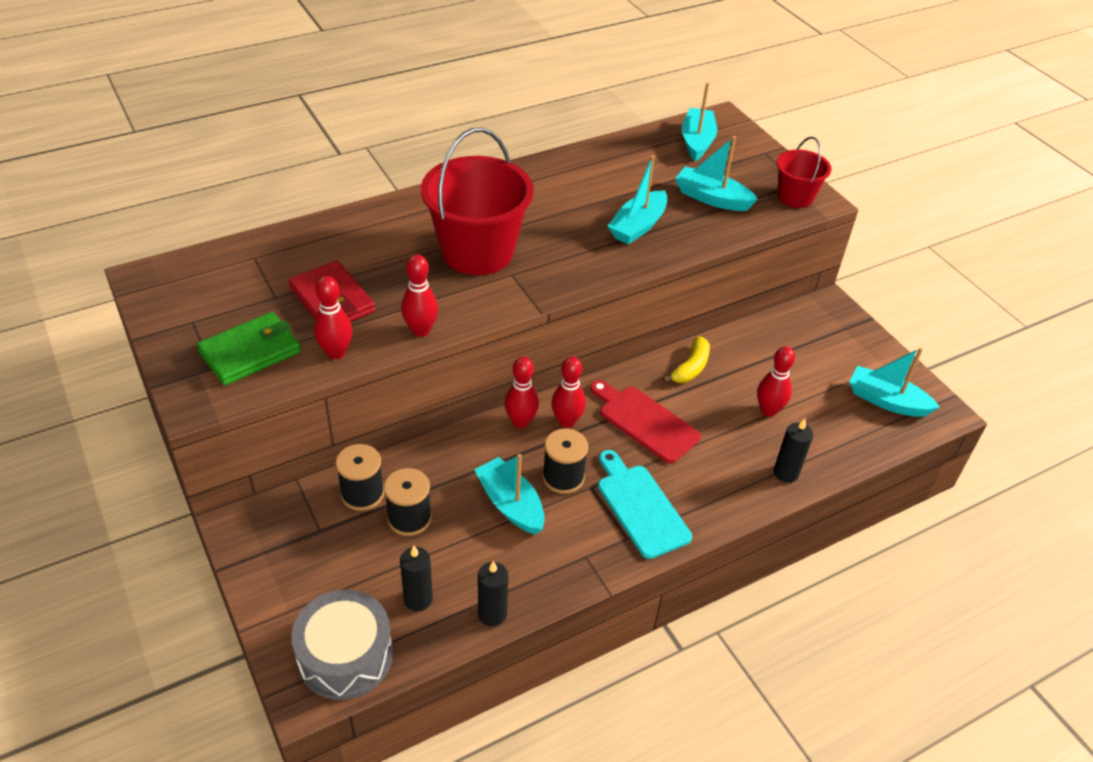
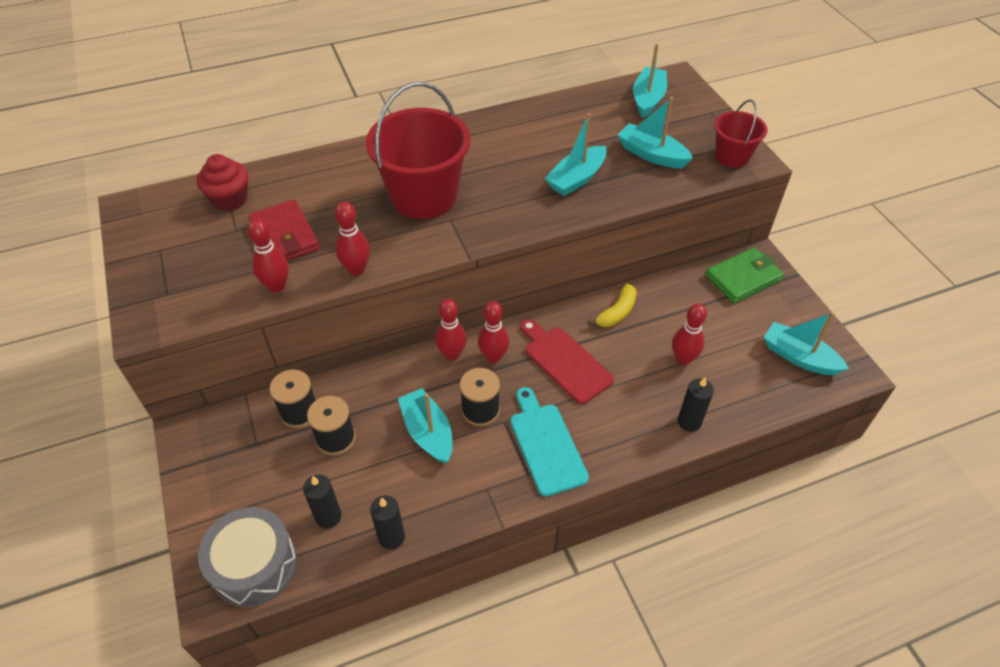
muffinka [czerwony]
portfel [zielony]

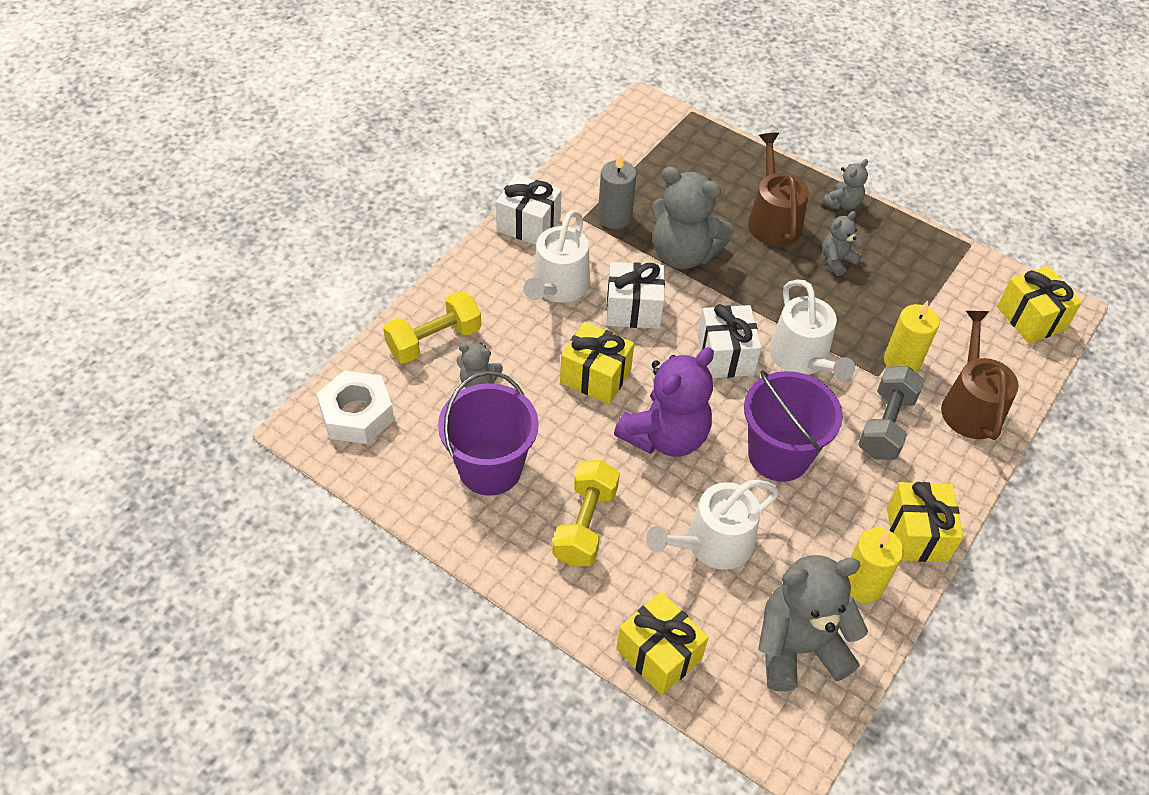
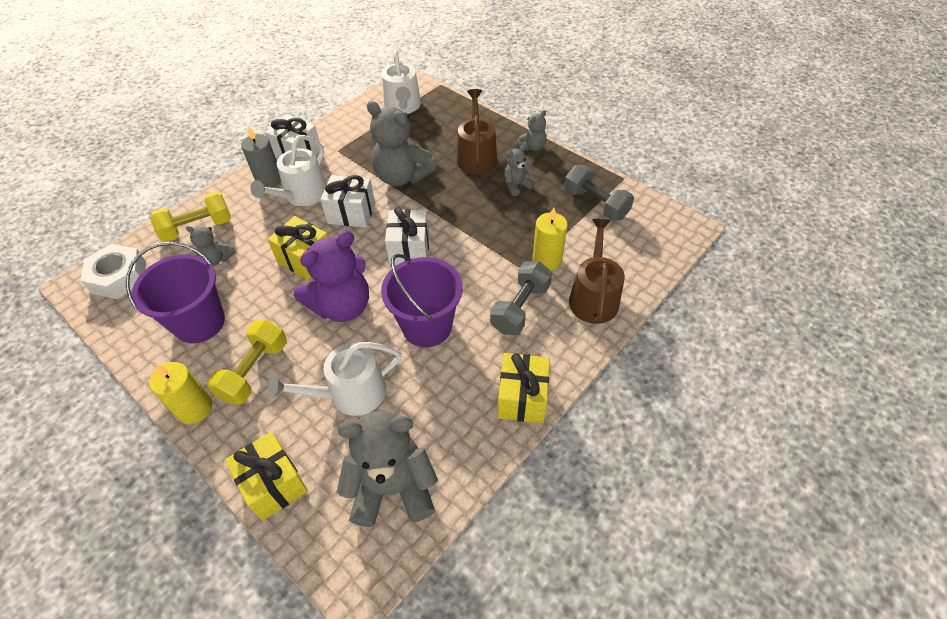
świeca [żółty] (no. 1 from left)
świeca [szary]
konewka [biały] (no. 3 from left)
hantel [szary] (no. 2 from left)
prezent [żółty] (no. 4 from left in the first image)

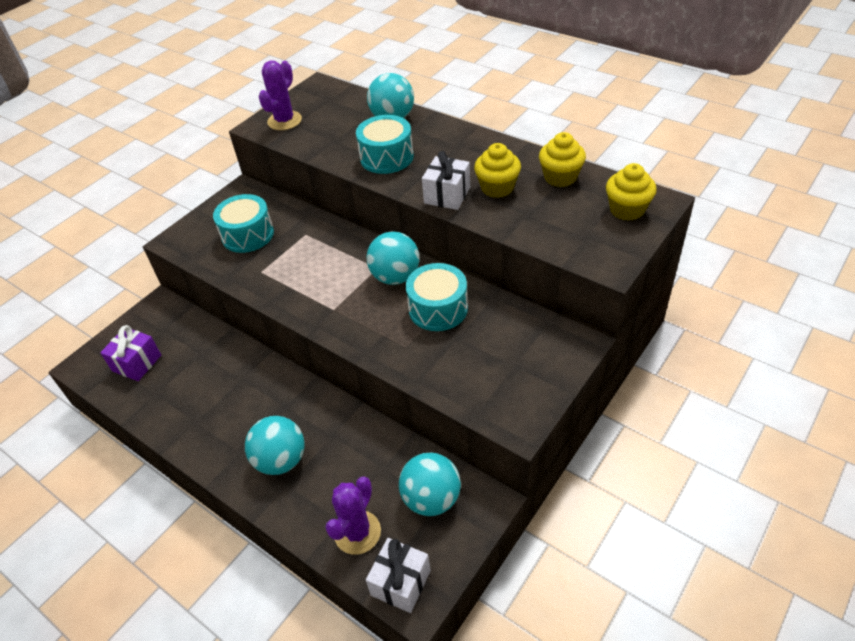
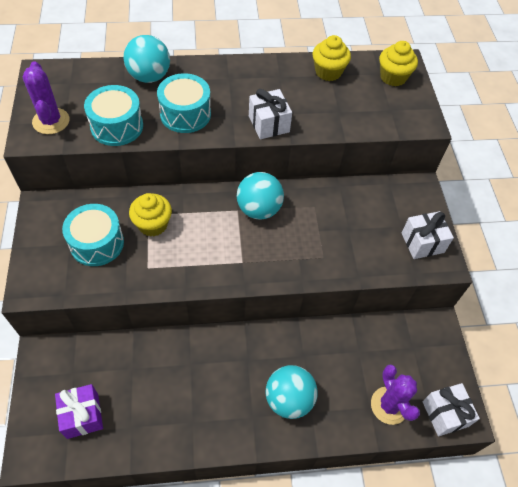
bęben [turkusowy] (no. 2 from left)
muffinka [żółty] (no. 1 from left)
prezent [biały] (no. 2 from left)
piłka [turkusowy] (no. 4 from left in the first image)

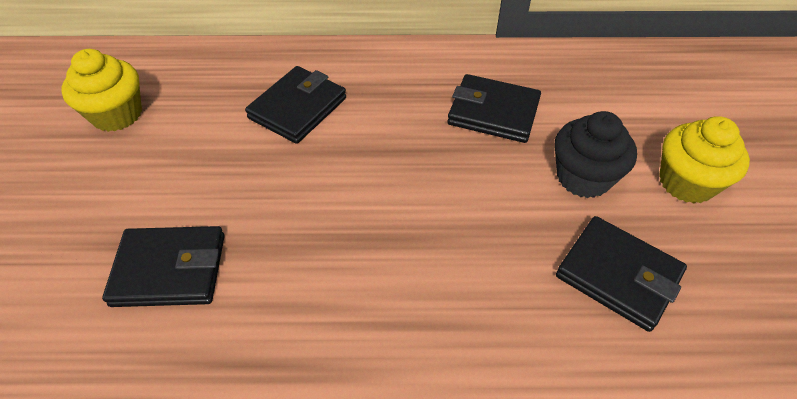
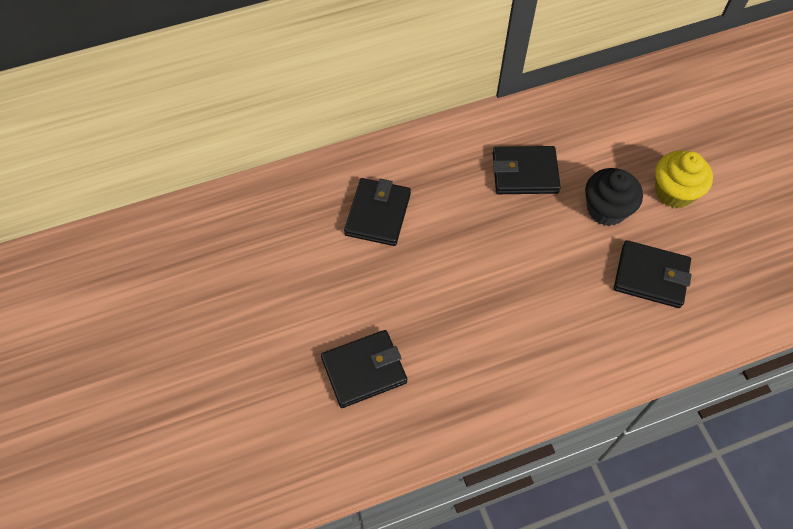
muffinka [żółty] (no. 1 from left in the first image)

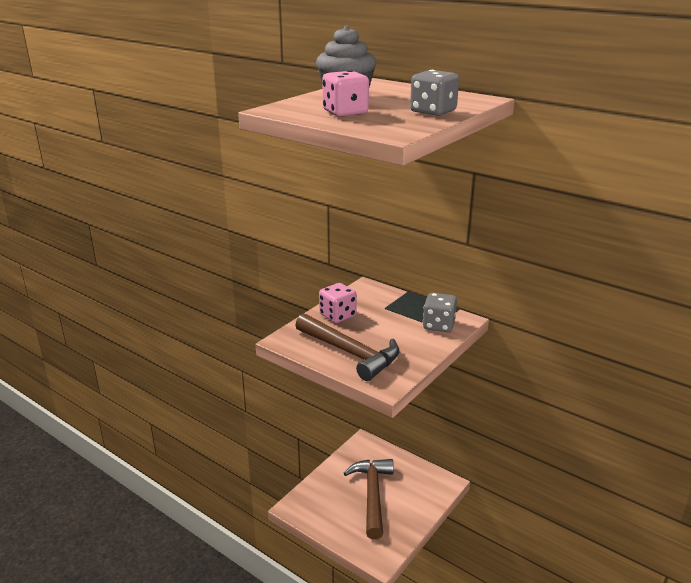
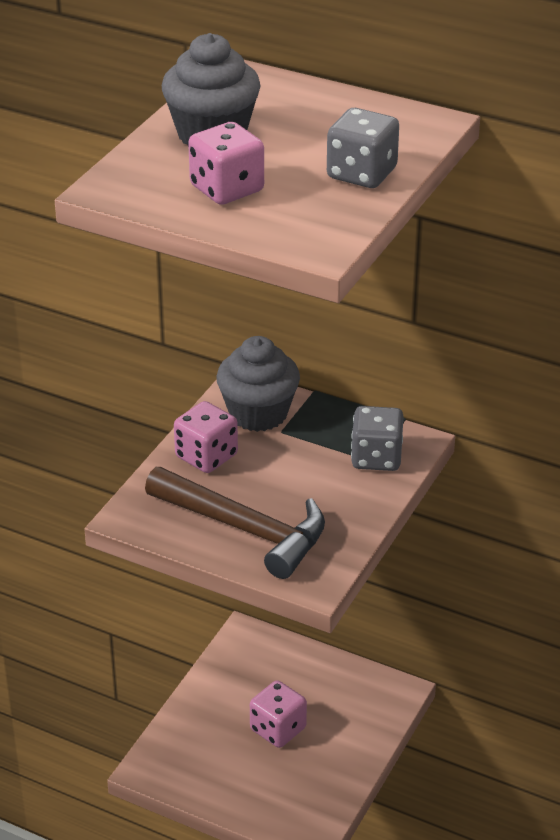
muffinka [szary] (no. 2 from left)
kostka do gry [różowy] (no. 3 from left)

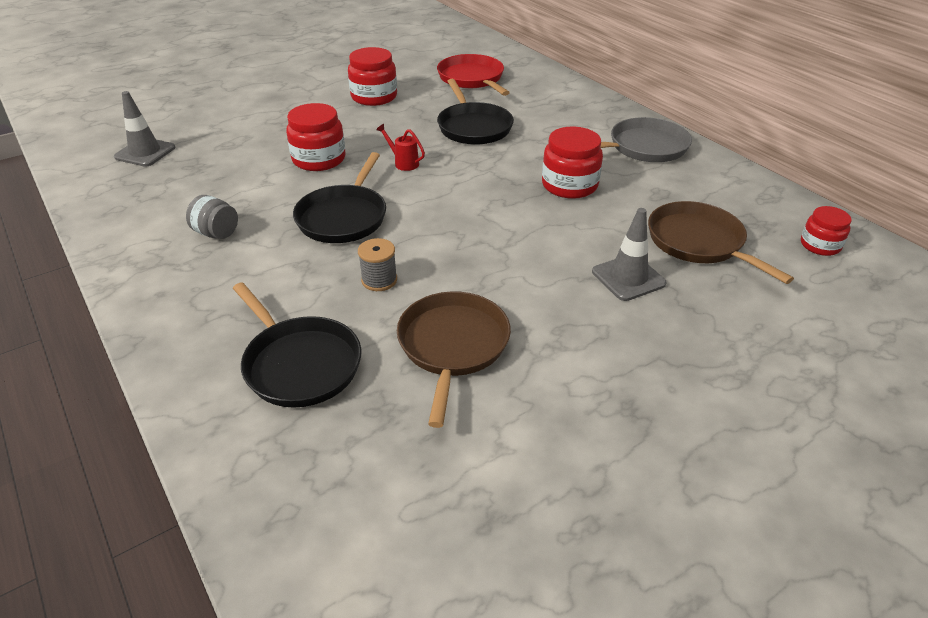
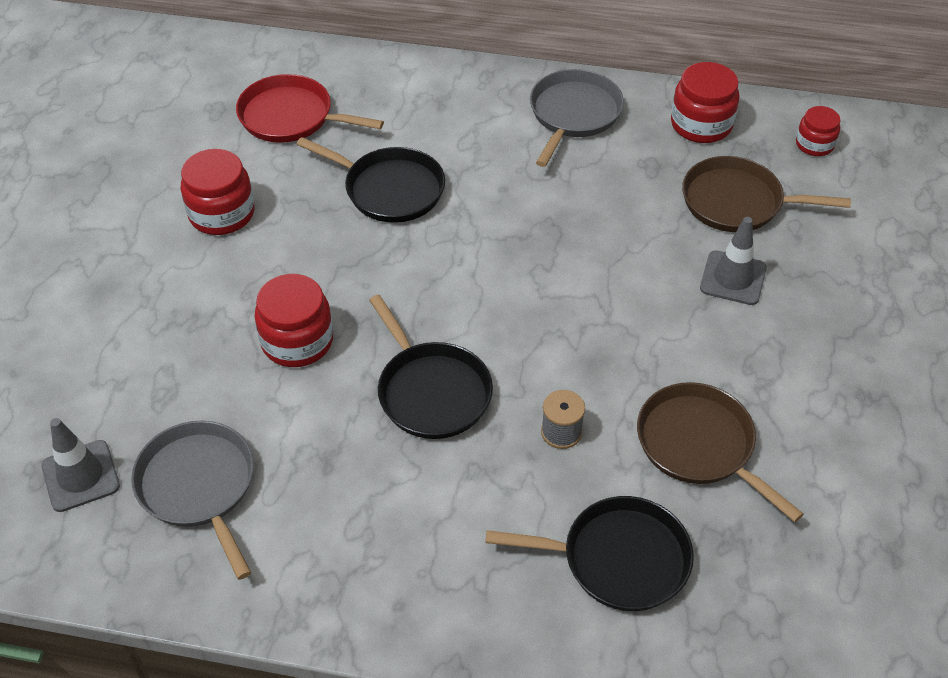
patelnia [szary] (no. 1 from left)
słoik [czerwony] (no. 3 from left)
słoik [szary]
konewka [czerwony]

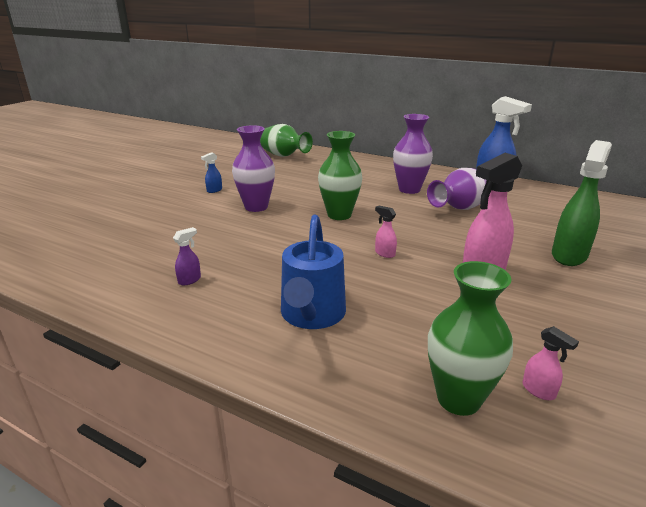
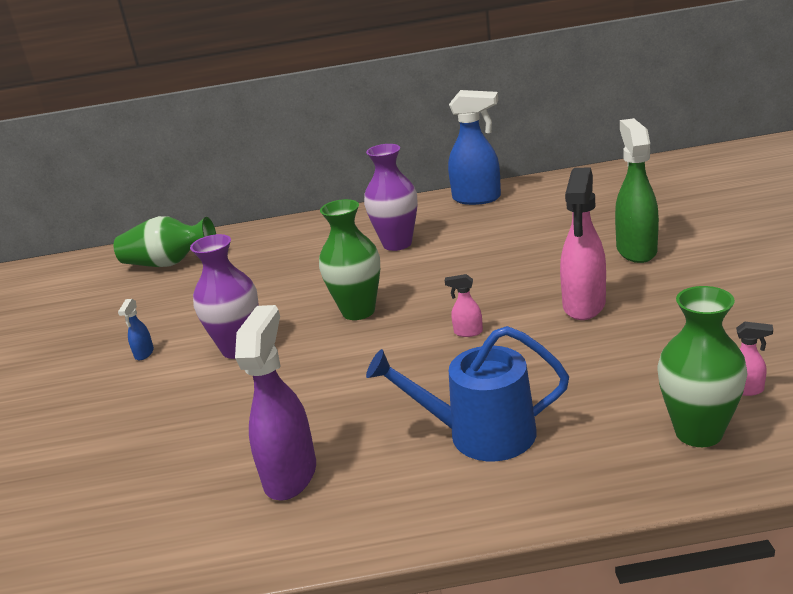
spryskiwacz [fioletowy]
konewka [niebieski]
wazon [fioletowy] (no. 3 from left in the first image)

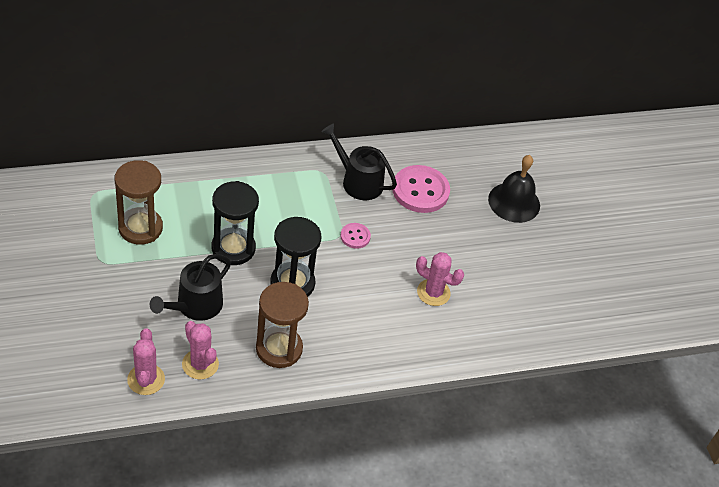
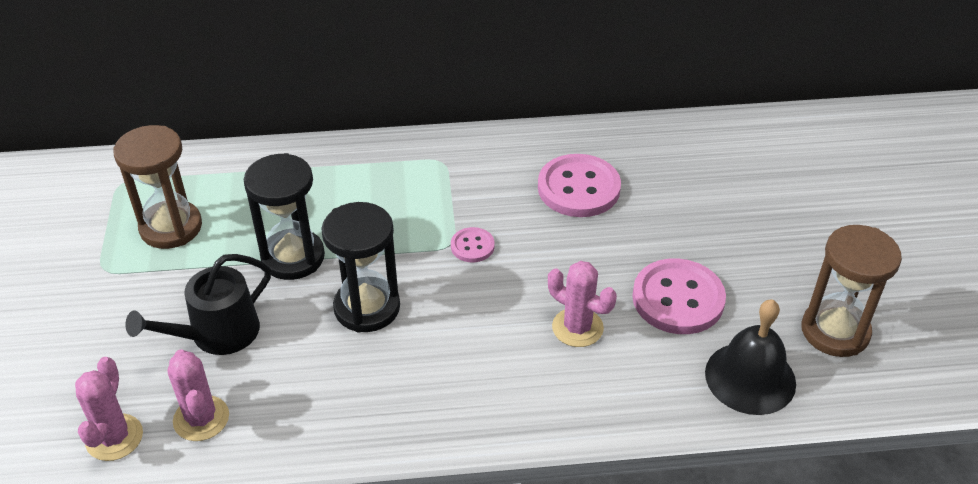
guzik [różowy] (no. 3 from left)
dzwonek [czarny]
klepsydra [brązowy] (no. 2 from left)
konewka [czarny] (no. 2 from left in the first image)

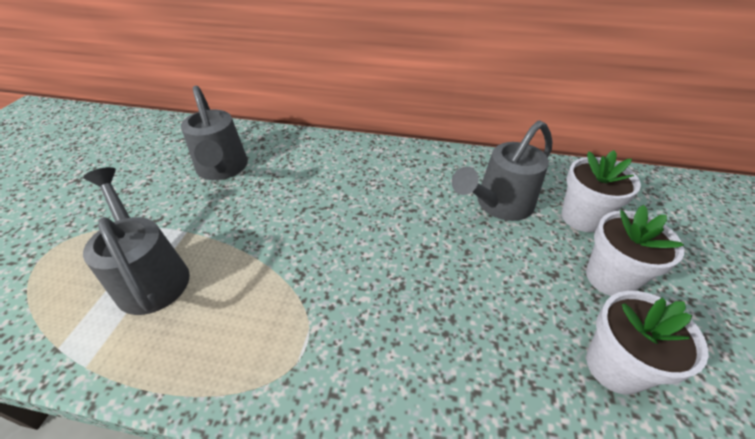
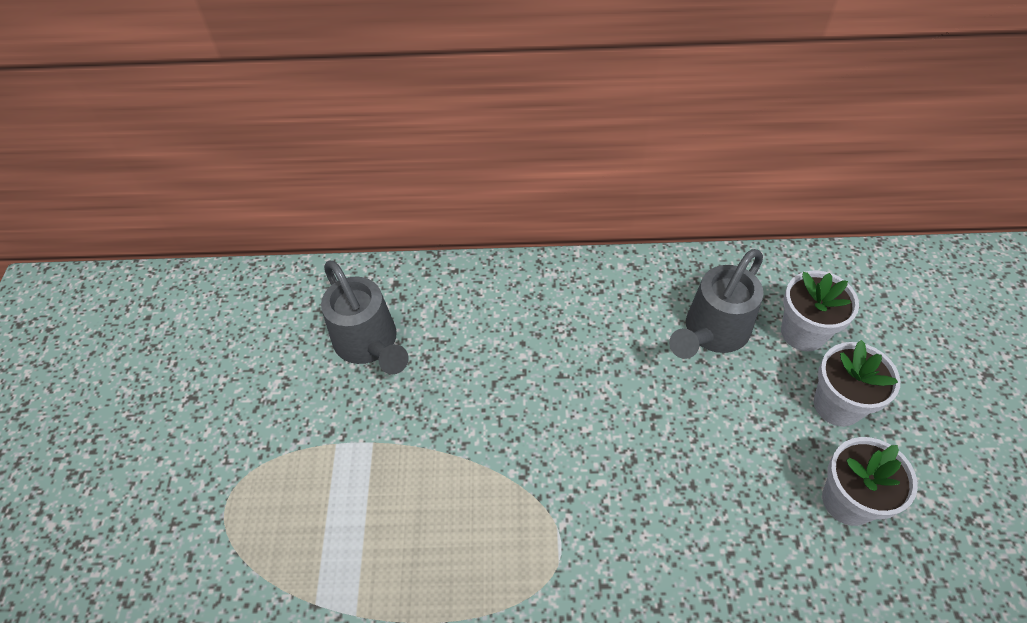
konewka [szary] (no. 1 from left in the first image)

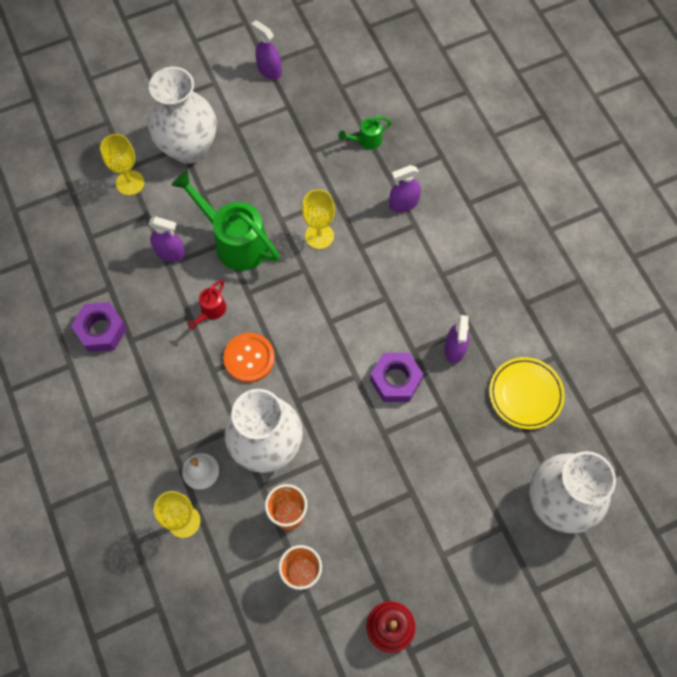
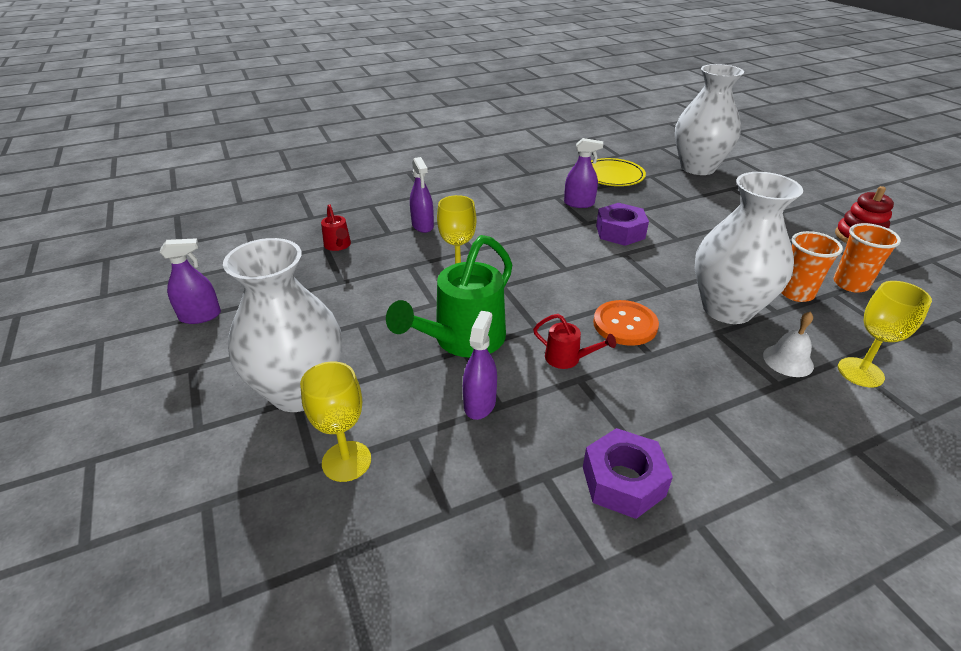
spryskiwacz [fioletowy] (no. 1 from left)
konewka [czerwony] (no. 1 from left)

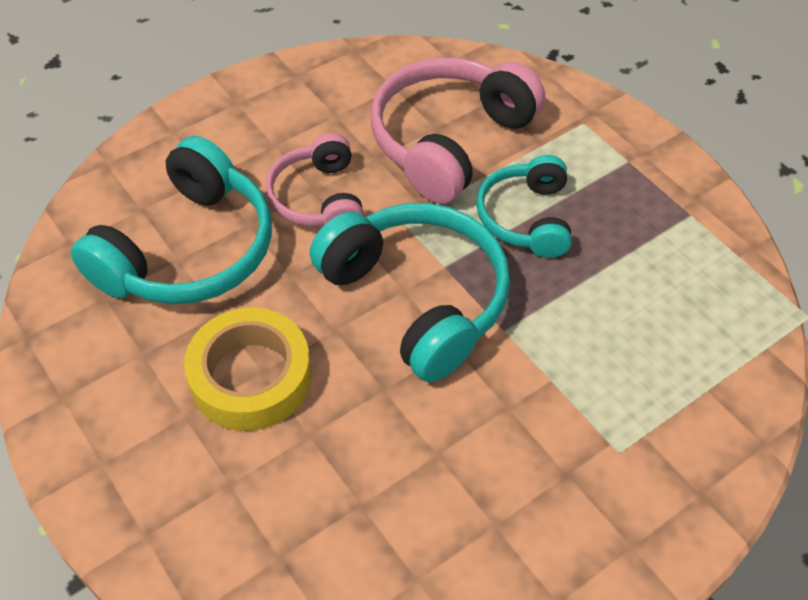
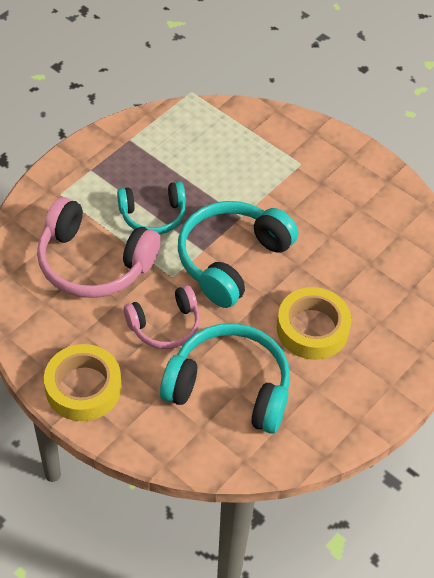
taśma klejąca [żółty] (no. 1 from left)

